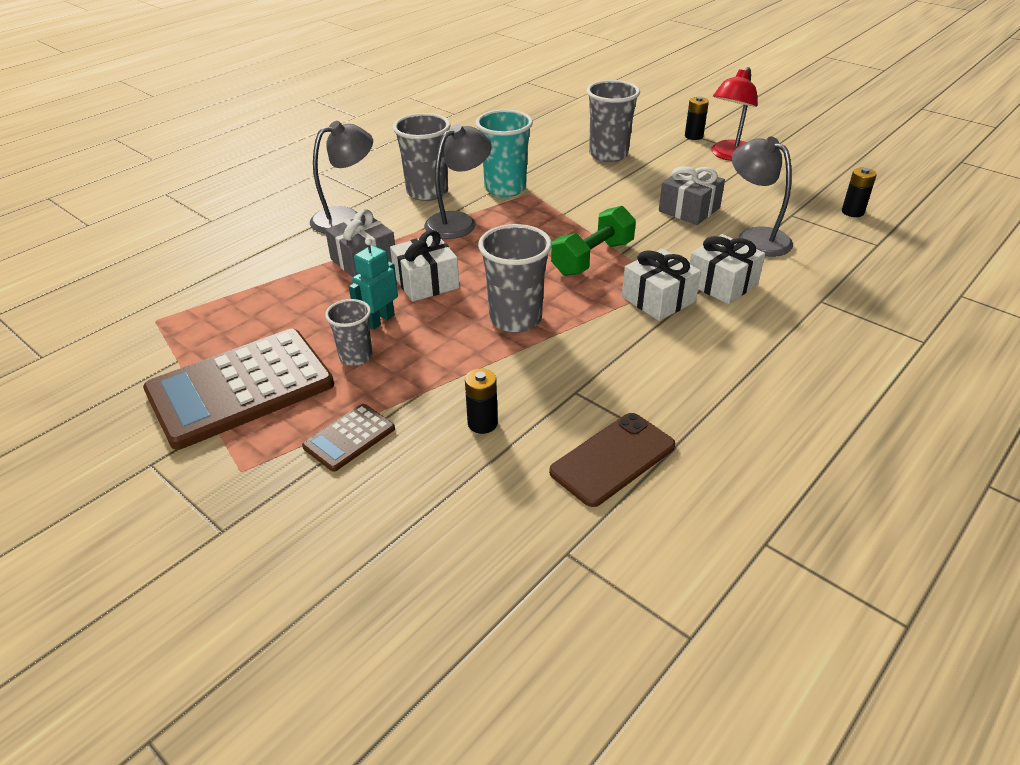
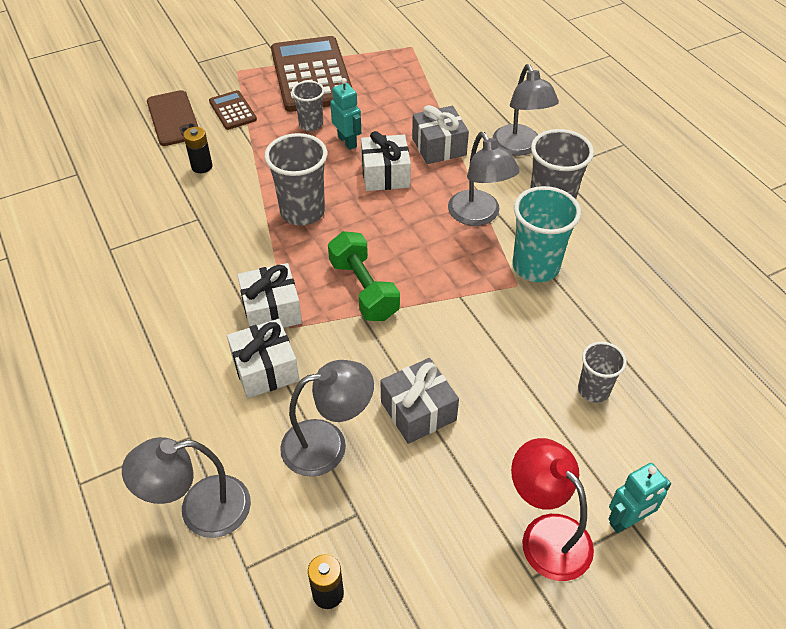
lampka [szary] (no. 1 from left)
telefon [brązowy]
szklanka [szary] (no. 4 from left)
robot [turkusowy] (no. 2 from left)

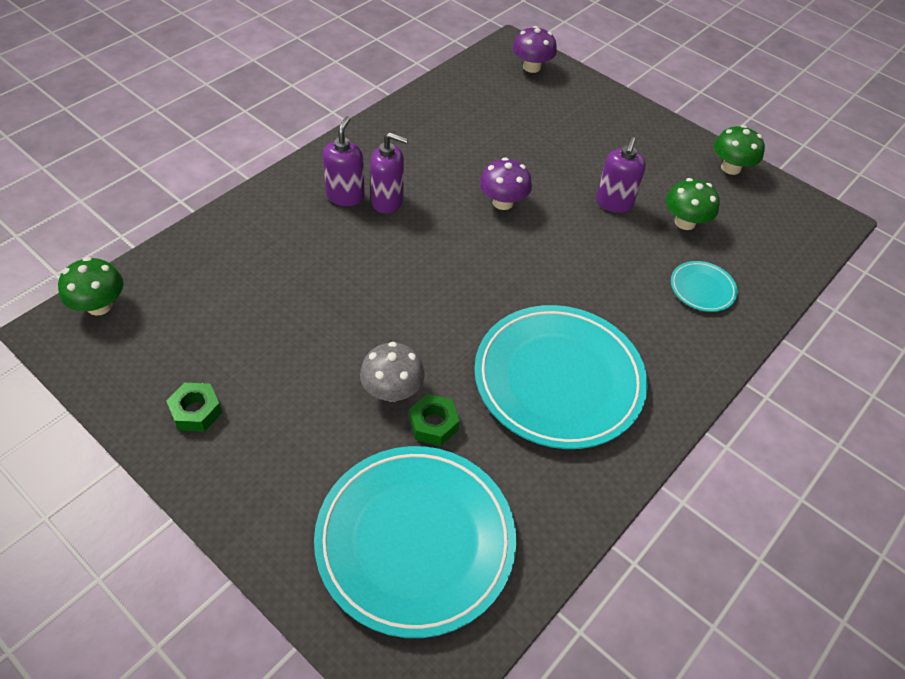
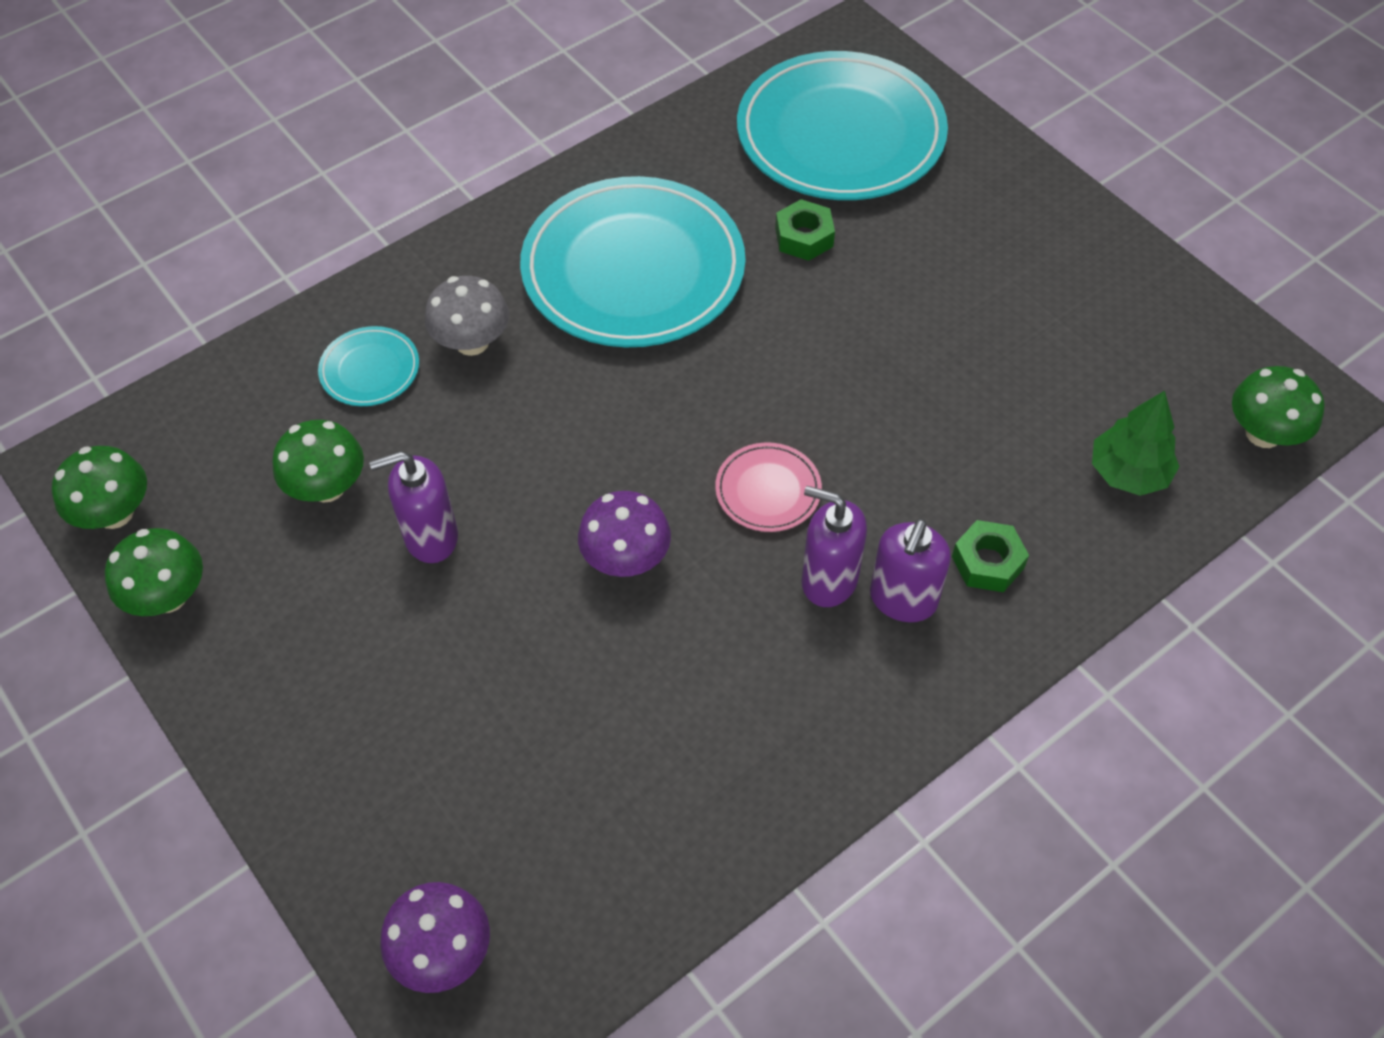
grzyb [zielony] (no. 1 from left)
dozownik mydła [fioletowy] (no. 1 from left)
grzyb [szary]
talerz [różowy]
nakrętka [zielony] (no. 2 from left)
drzewko [zielony]

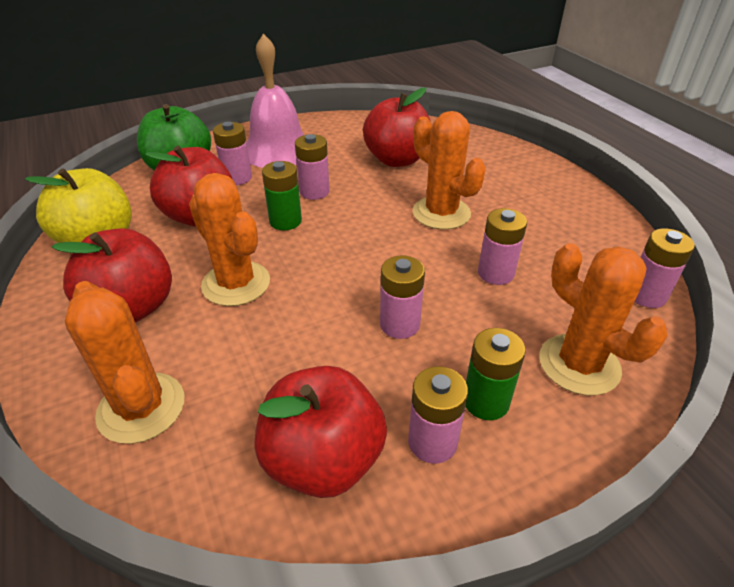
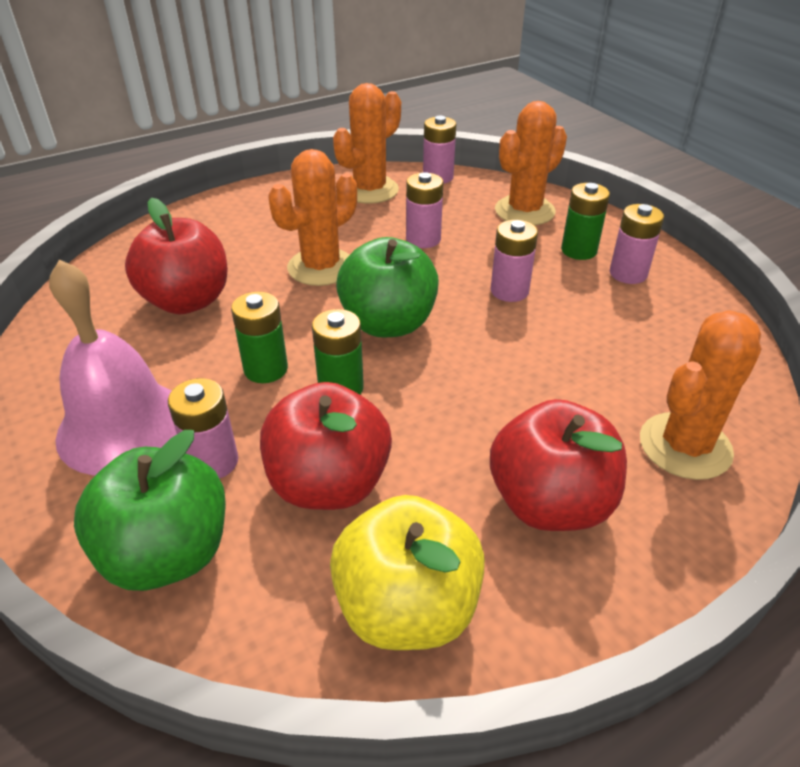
bateria [zielony] (no. 1 from left)
kaktus [pomarańczowy] (no. 2 from left)
jabłko [zielony] (no. 2 from left)
jabłko [czerwony] (no. 3 from left in the first image)

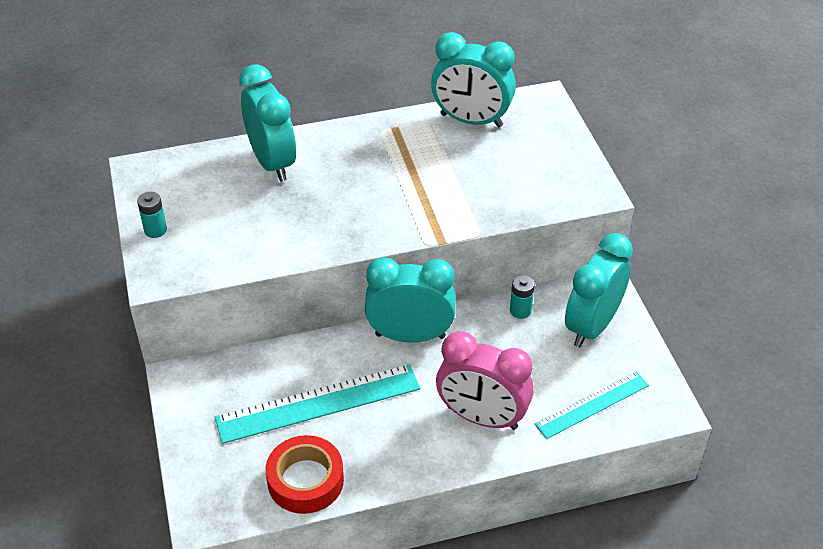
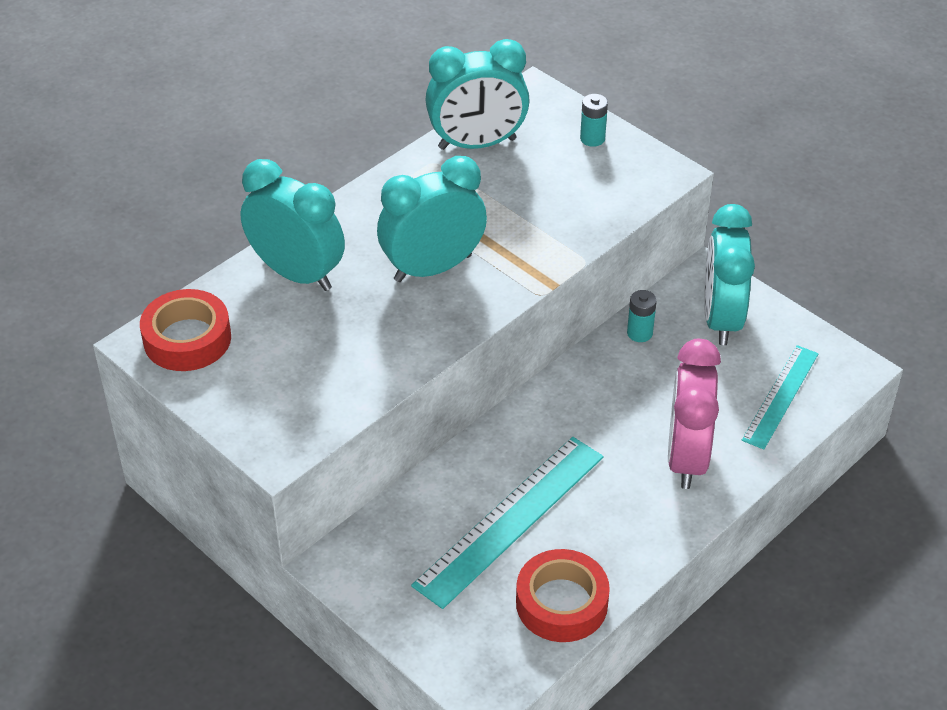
taśma klejąca [czerwony] (no. 1 from left)
budzik [turkusowy] (no. 2 from left)
bateria [turkusowy] (no. 1 from left)
budzik [różowy]

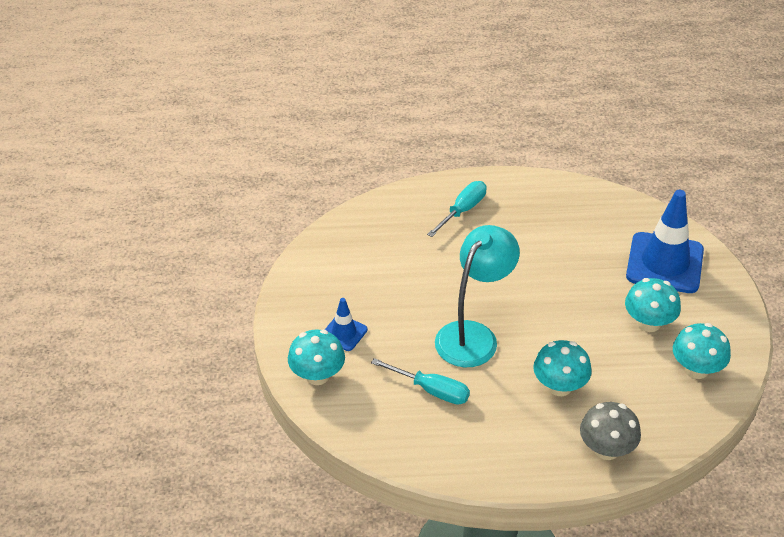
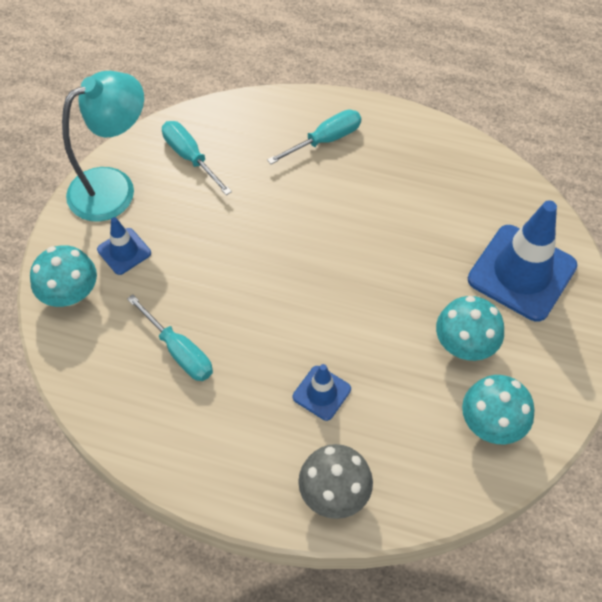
lampka [turkusowy]
śrubokręt [turkusowy] (no. 2 from left)
pachołek [niebieski] (no. 2 from left)

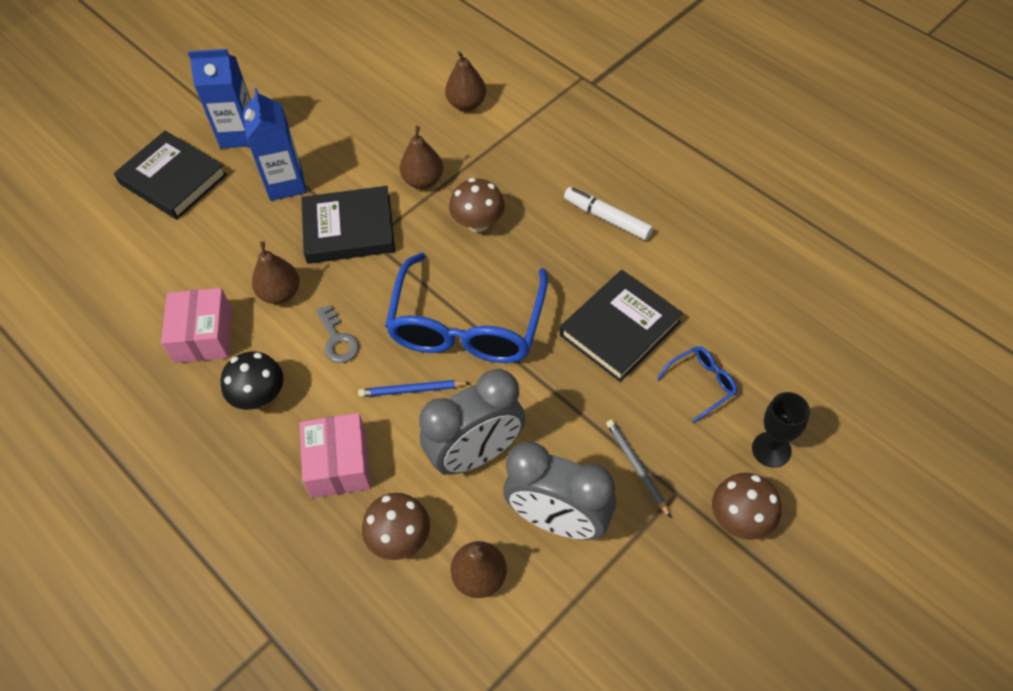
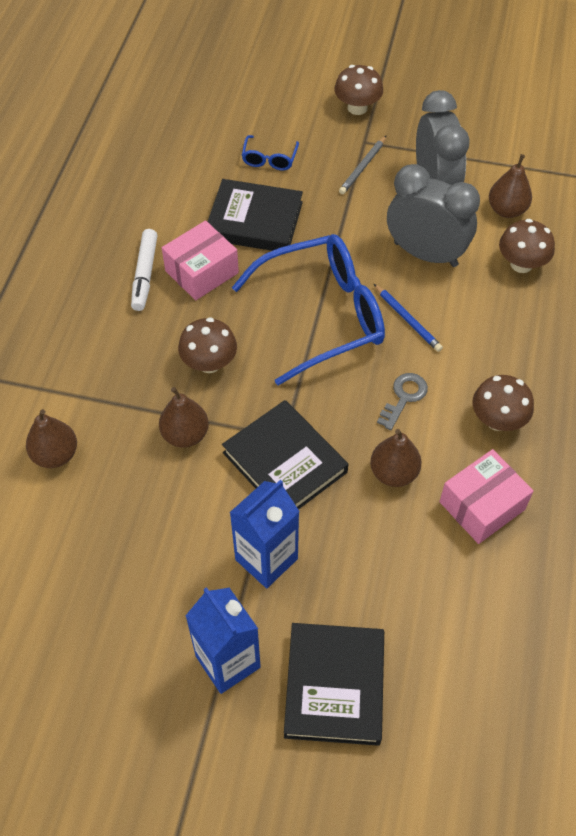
pudełko [różowy] (no. 1 from left)
okulary [niebieski] (no. 1 from left)
grzyb [brązowy] (no. 3 from left)
kielich [czarny]

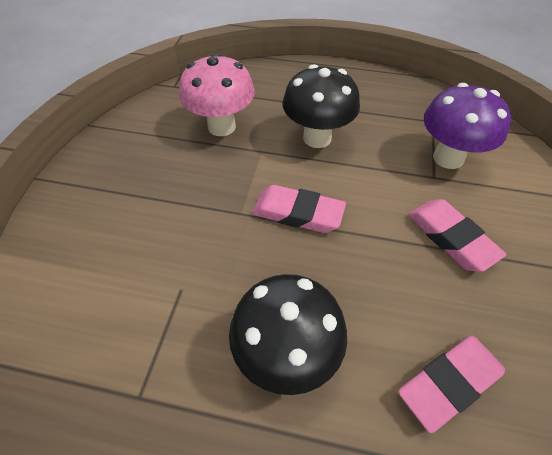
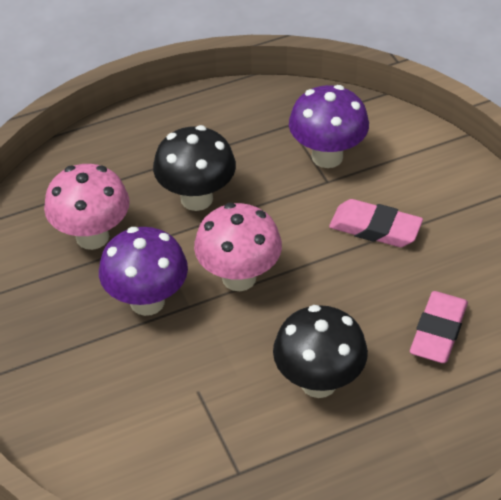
grzyb [fioletowy] (no. 1 from left)
grzyb [różowy] (no. 2 from left)

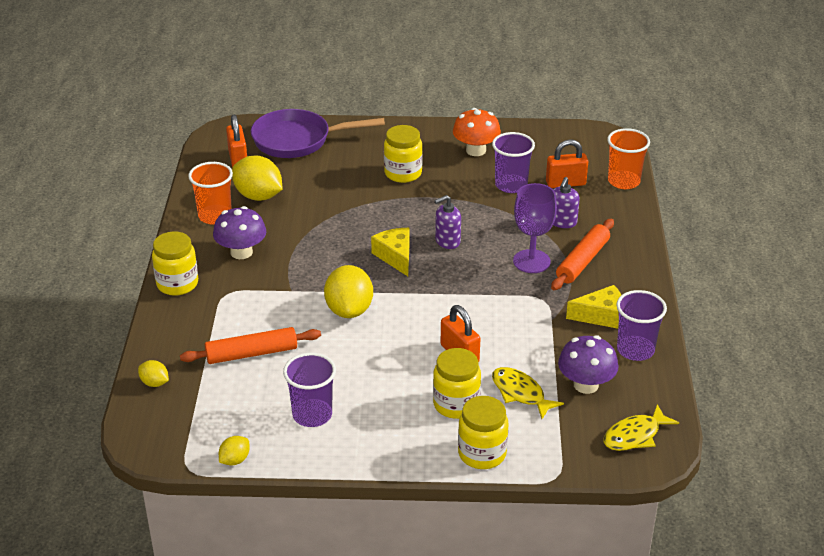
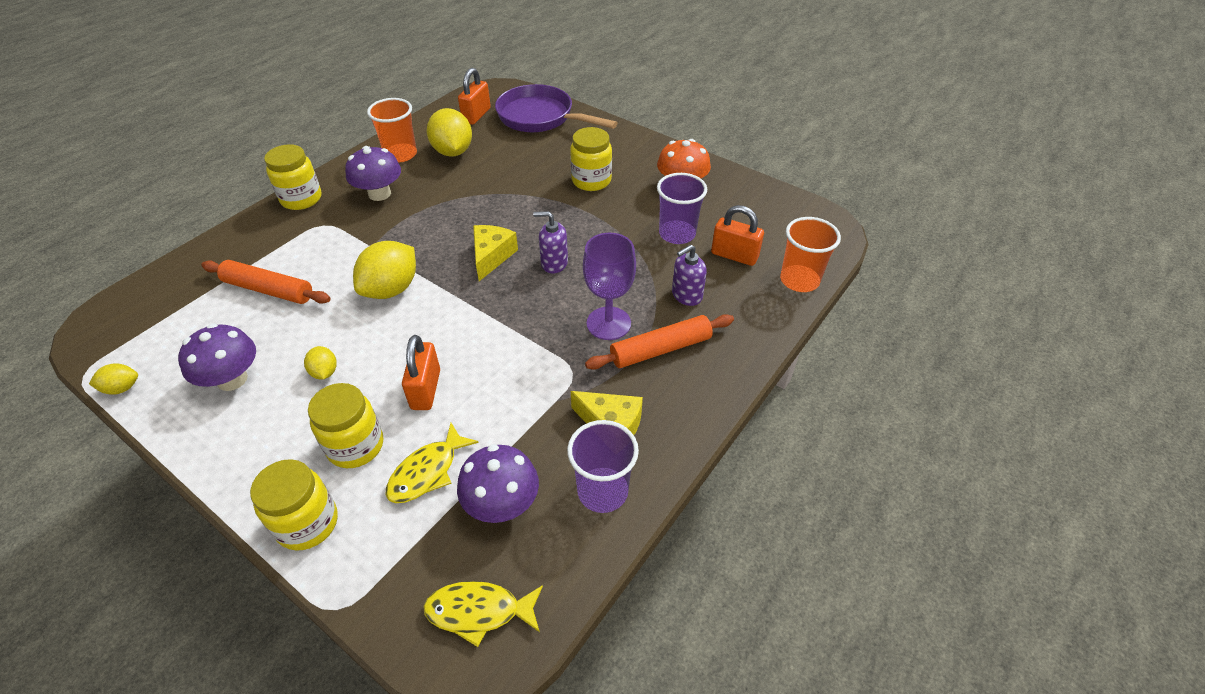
grzyb [fioletowy] (no. 1 from left)
cytryna [żółty] (no. 2 from left)
ryba [żółty] (no. 1 from left)

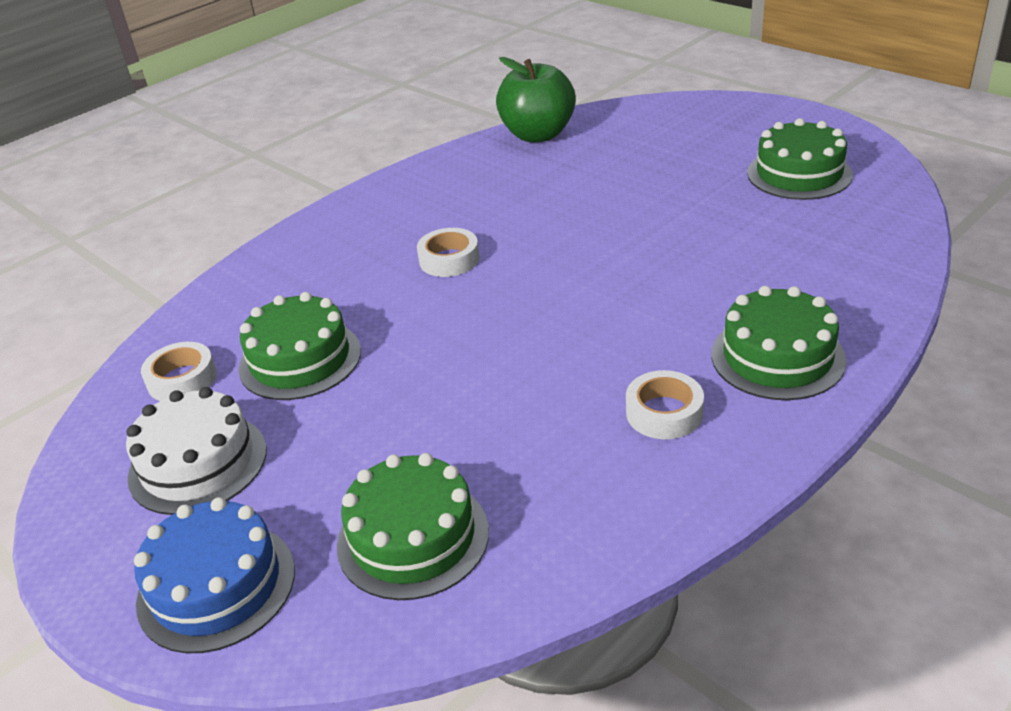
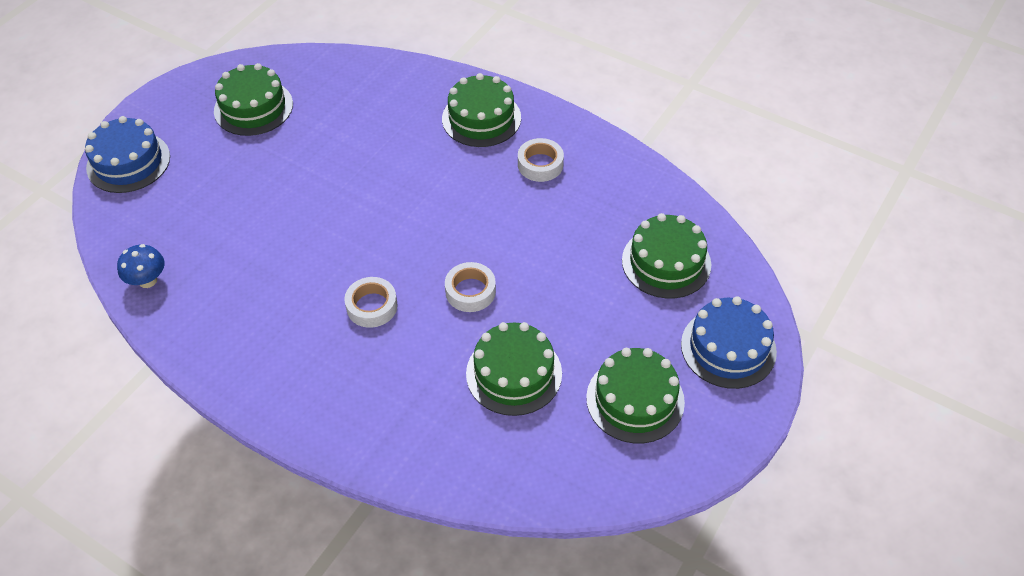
tort [niebieski] (no. 1 from left)
grzyb [niebieski]
taśma klejąca [biały] (no. 2 from left)
tort [zielony] (no. 4 from left)

